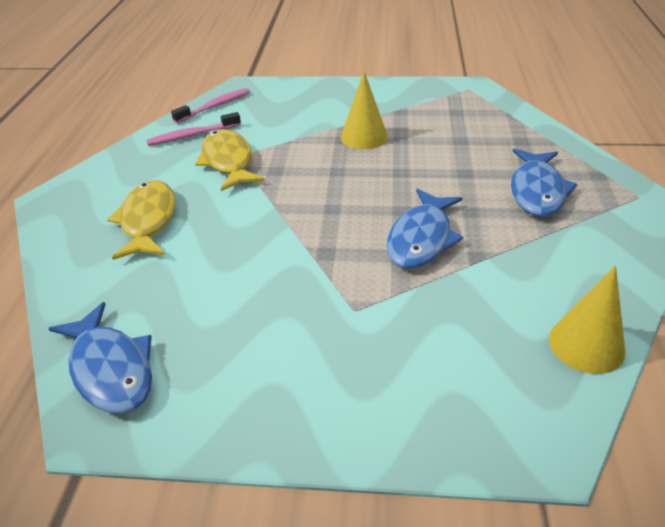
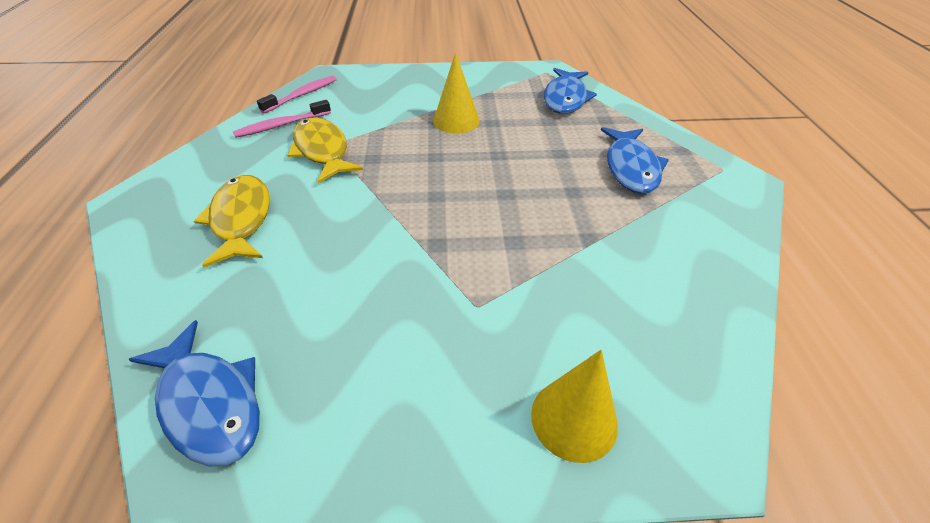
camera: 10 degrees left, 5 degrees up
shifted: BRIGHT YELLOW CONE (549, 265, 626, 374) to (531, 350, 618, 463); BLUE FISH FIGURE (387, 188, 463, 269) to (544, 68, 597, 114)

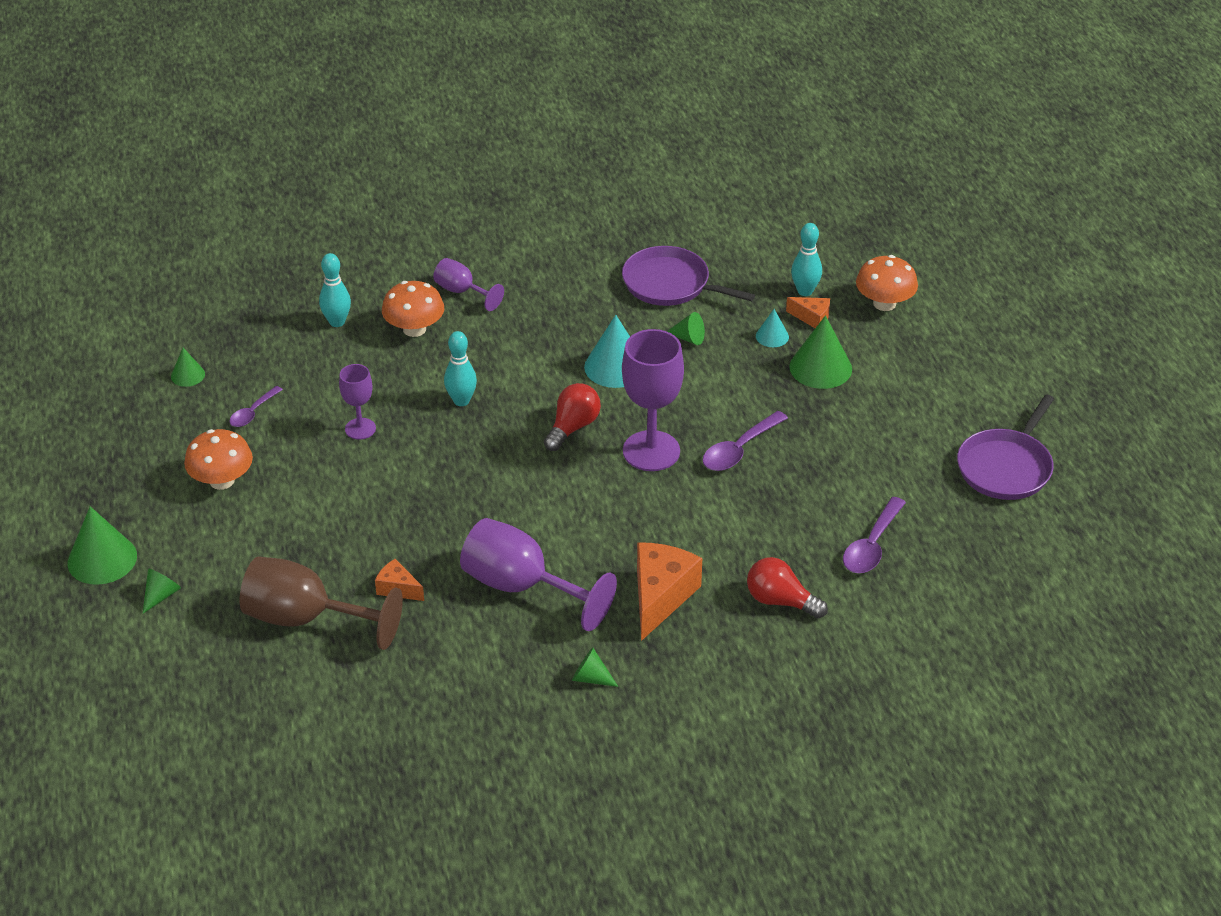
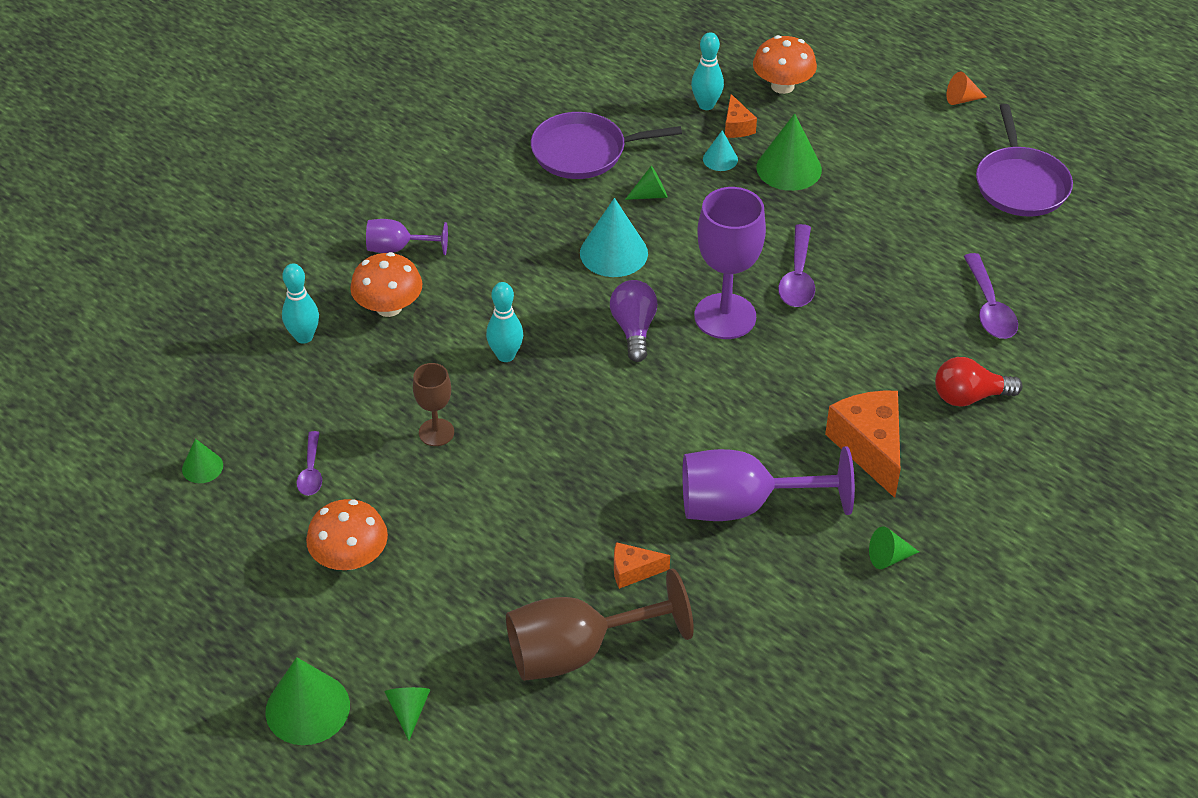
camera: 35 degrees left, 5 degrees up
new: ORANGE-COLOURED CONE (946, 72, 986, 105)
repainted: ROYAL PURPLE CHALICE (339, 364, 376, 440) to BROWN CHALICE (413, 363, 454, 446); RED LIGHT BULB (544, 383, 601, 451) to ROYAL PURPLE LIGHT BULB (610, 280, 658, 362)
rotated: ORANGE-COLOURED CHEESE (786, 297, 830, 328) = (725, 94, 757, 138) 90 degrees clockwise

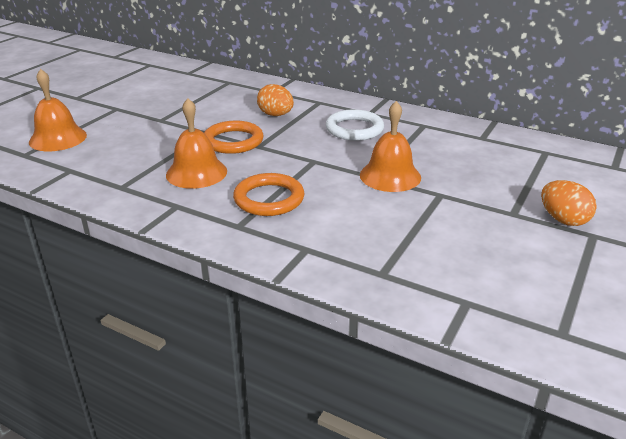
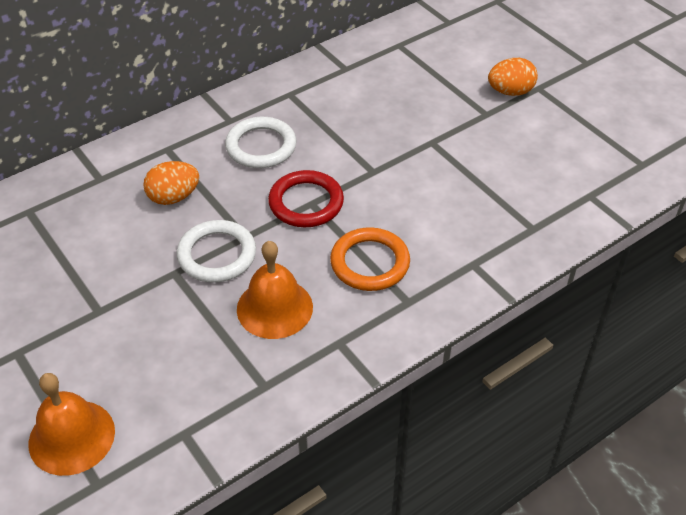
camera: 65 degrees left, 15 degrees up
gone: ORANGE-COLOURED HAND BELL (360, 101, 421, 192)
new: RED RING (268, 170, 344, 227)
repainted: ORANGE-COLOURED RING (204, 121, 264, 154) to WHITE RING (177, 220, 256, 283)

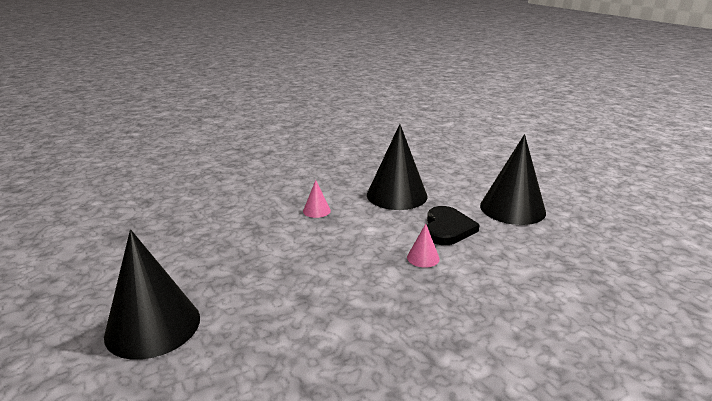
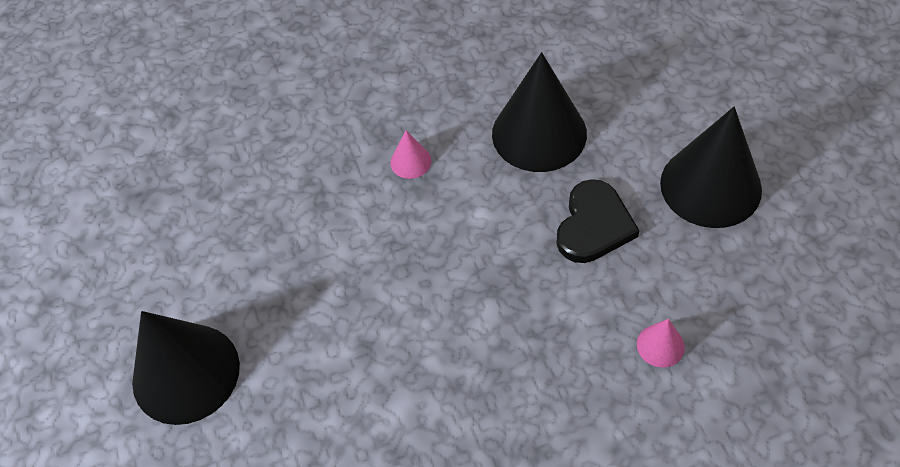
camera: 15 degrees right, 30 degrees up
shifted: ROSY CONE (407, 224, 440, 268) to (637, 319, 685, 368)

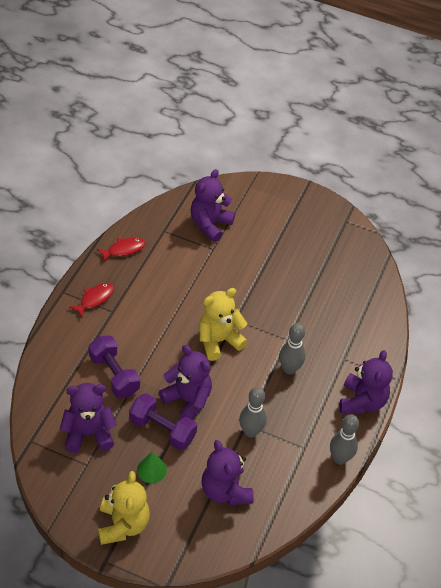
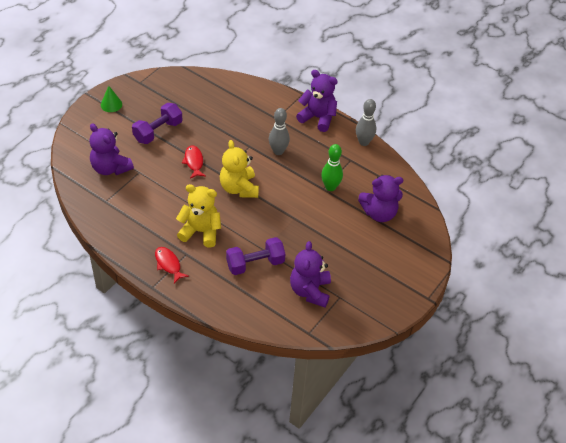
camera: 75 degrees left, 0 degrees up
gone: ROYAL PURPLE TEDDY (159, 345, 212, 420)
shifted: LEAF-GREEN CONE (137, 452, 167, 483) to (101, 86, 122, 112); ROYAL PURPLE HAND WEIGHT (129, 393, 197, 450) to (132, 103, 183, 144); BRIGHT YELLOW TEDDY (98, 471, 150, 545) to (176, 184, 221, 247); RED FISH FIGURE (97, 238, 145, 263) to (182, 145, 206, 178)
repainted: ASH-GREY BOWLING PIN (239, 387, 267, 438) to LEAF-GREEN BOWLING PIN (321, 144, 343, 191)

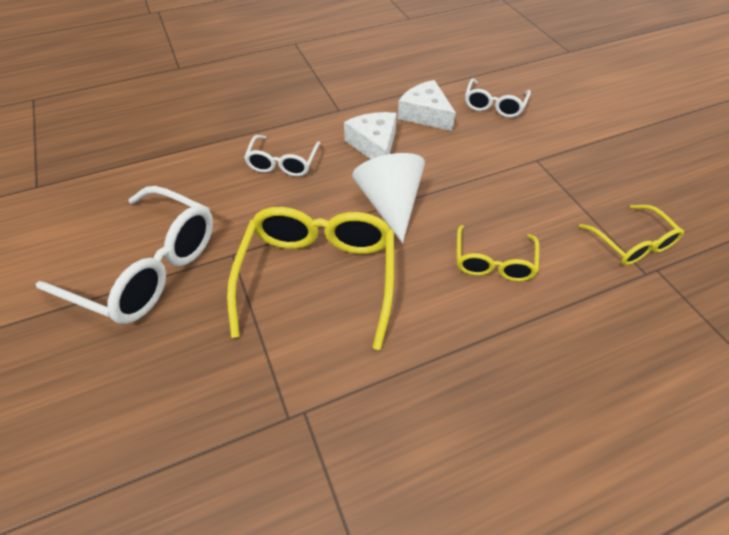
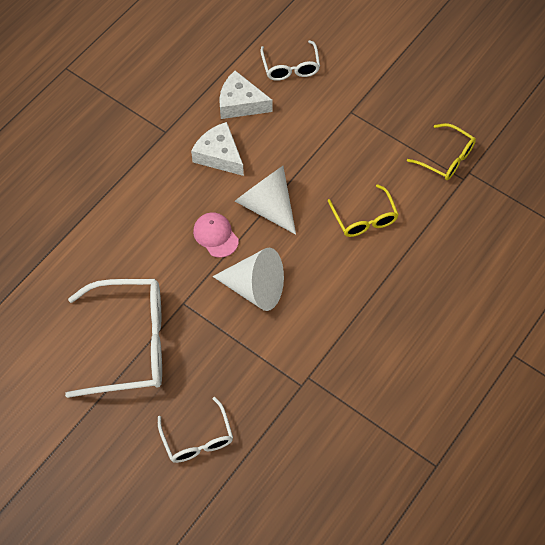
camera: 30 degrees left, 10 degrees up
new: ROSY CAP (193, 212, 239, 258)
shifted: WHITE SPECTACLES (244, 135, 321, 176) to (158, 397, 233, 463)
swapped: BRIGHT YELLOW SPECTACLES (227, 207, 394, 350) to WHITE CONE (212, 247, 284, 311)

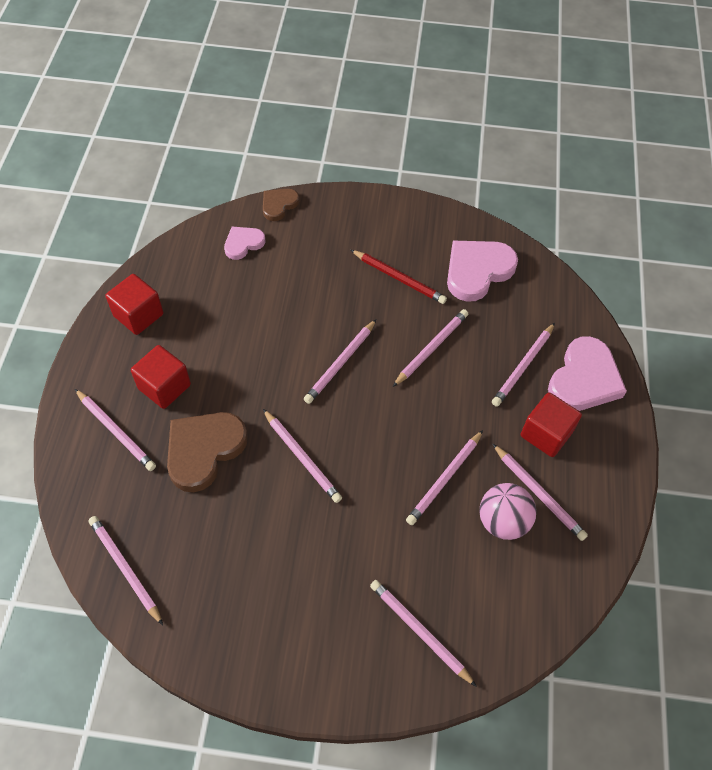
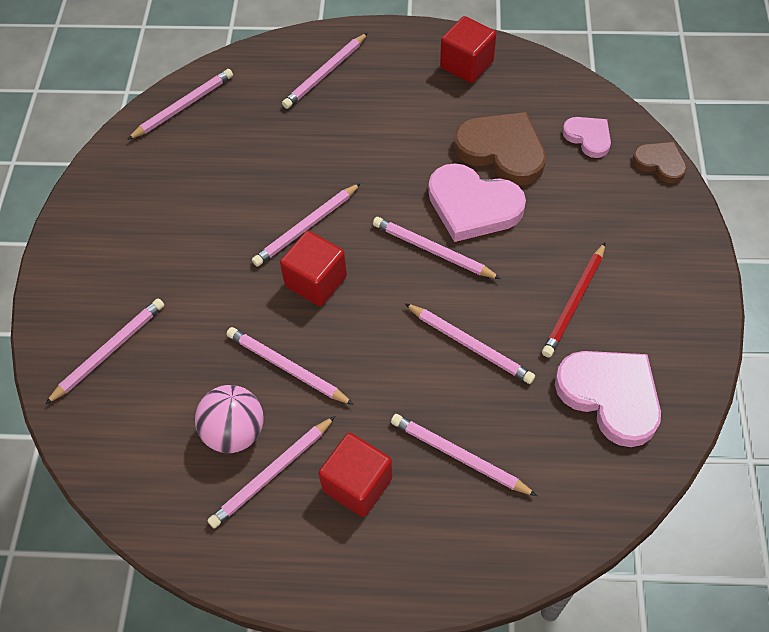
camera: 90 degrees right, 0 degrees up
shifted: RED SOLID CUBE (131, 345, 191, 409) to (280, 231, 347, 306); ROSY HEART (548, 336, 627, 411) to (428, 163, 526, 242); BROWN HEART (167, 412, 248, 492) to (454, 112, 546, 186)

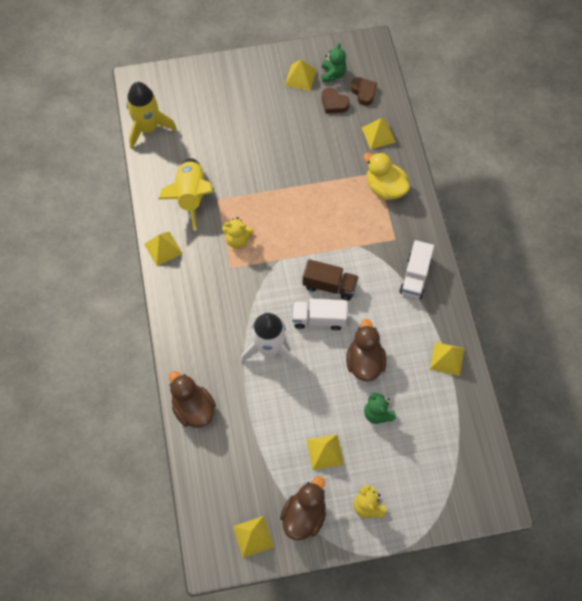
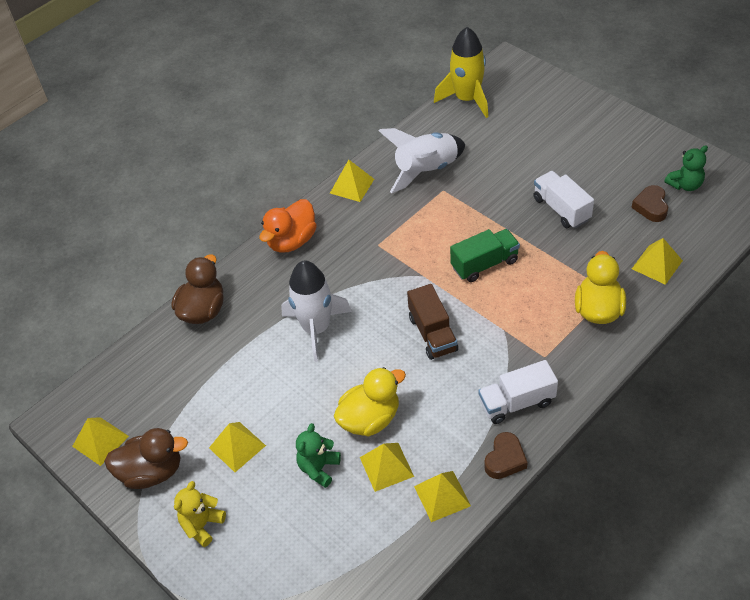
camera: 60 degrees right, 15 degrees down
gone: BRIGHT YELLOW TEDDY (222, 217, 254, 249)
new: ORANGE-COLOURED DUCK (259, 199, 317, 253); LEAF-GREEN TOY TRUCK (450, 229, 520, 282)
shifted: BRIGHT YELLOW PYRAMID (285, 60, 316, 91) to (360, 443, 414, 492); BROWN HEART (350, 77, 377, 106) to (484, 432, 528, 479); WHITE TOY TRUCK (292, 299, 347, 330) to (533, 171, 594, 228)
repainted: BROWN DUCK (346, 319, 386, 381) to BRIGHT YELLOW DUCK (334, 367, 406, 436); BRIGHT YELLOW SPACESHIP (158, 158, 213, 231) to WHITE SPACESHIP (379, 128, 465, 193)

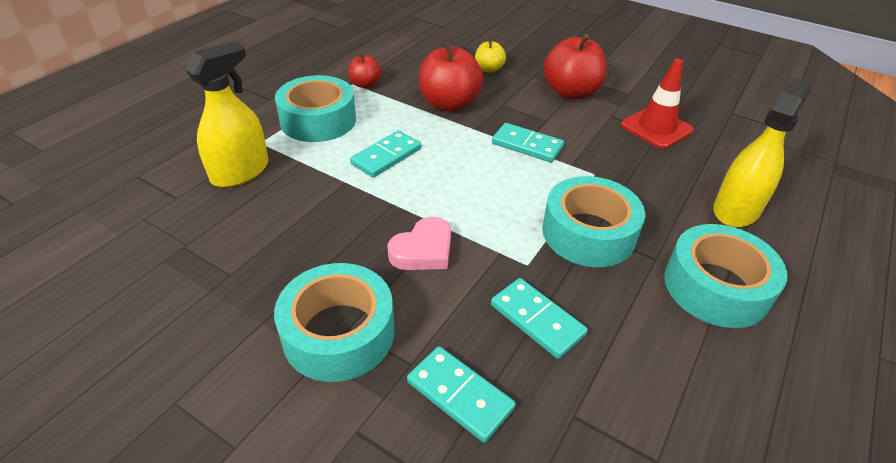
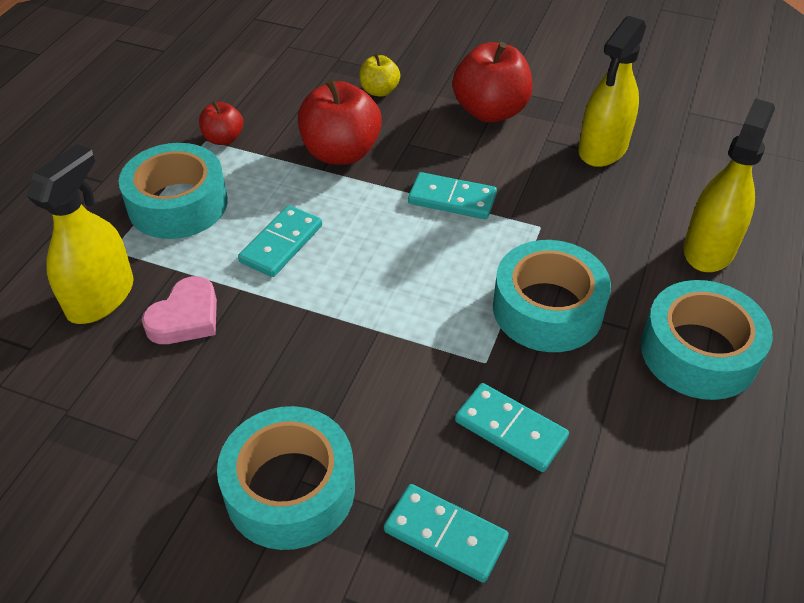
camera: 10 degrees left, 5 degrees up
shifted: ROSY HEART (387, 217, 451, 270) to (142, 276, 217, 344)
swapped: RED SAFETY CONE (621, 59, 694, 149) to BRIGHT YELLOW SPRAY CLEANER (578, 16, 646, 167)

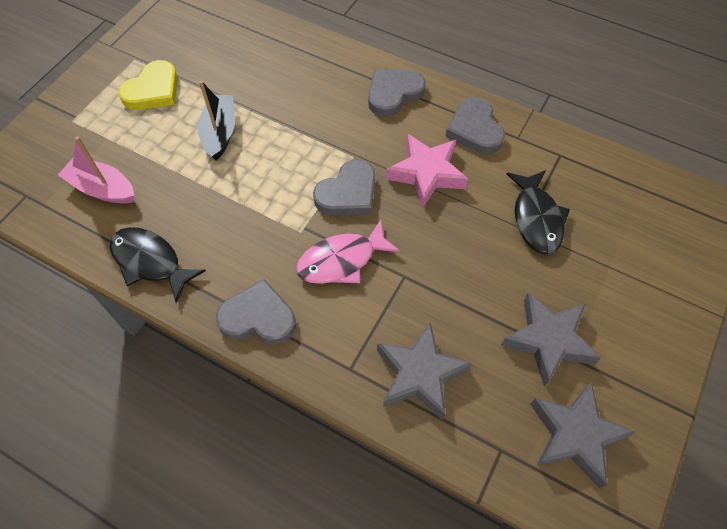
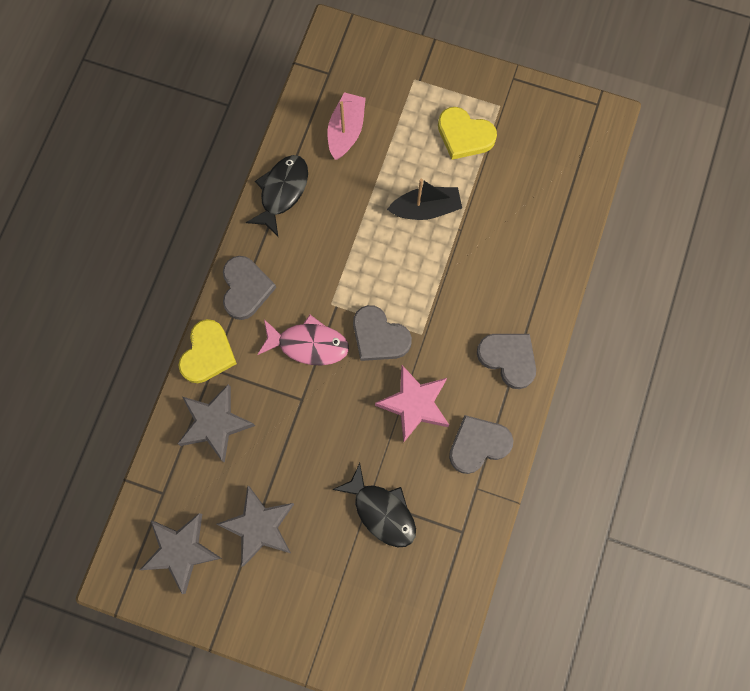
camera: 80 degrees right, 15 degrees up
new: BRIGHT YELLOW HEART (178, 319, 237, 383)
rotated: ROSY FISH FIGURE (296, 220, 401, 284) = (257, 315, 349, 366) 135 degrees clockwise; JET-BLACK FISH FIGURE (507, 170, 570, 254) = (332, 463, 416, 547) 120 degrees counterclockwise

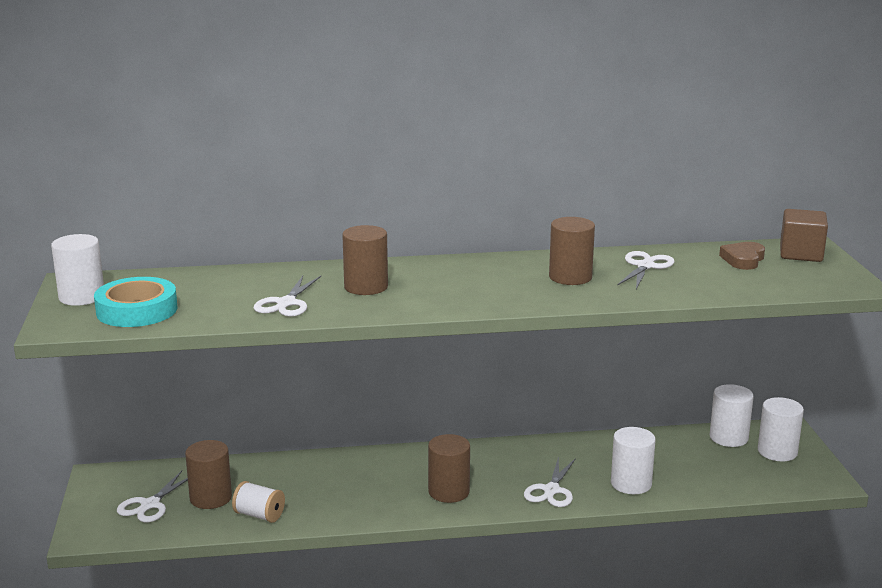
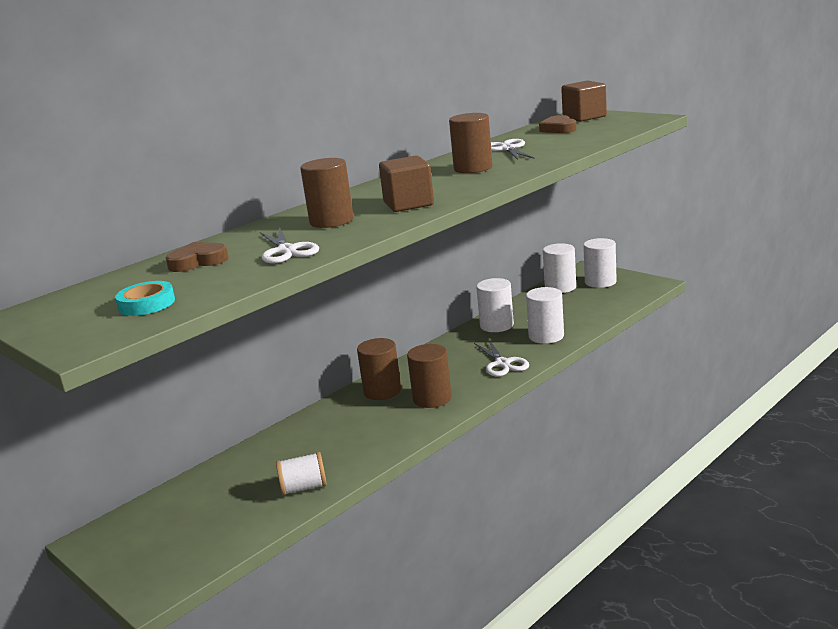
camera: 35 degrees left, 0 degrees up
gone: WHITE PAIR OF SCISSORS (117, 471, 188, 522)
new: BROWN HEART (166, 242, 229, 272); BROWN SOLID CUBE (379, 155, 434, 212)
shifted: BROWN CYLINDER (185, 440, 232, 509) to (357, 338, 401, 400); WHITE CYLINDER (51, 234, 104, 306) to (476, 278, 514, 332)
scaled: TEAL ROLL OF TAPE (94, 277, 177, 327) = (115, 281, 175, 316) x0.59

